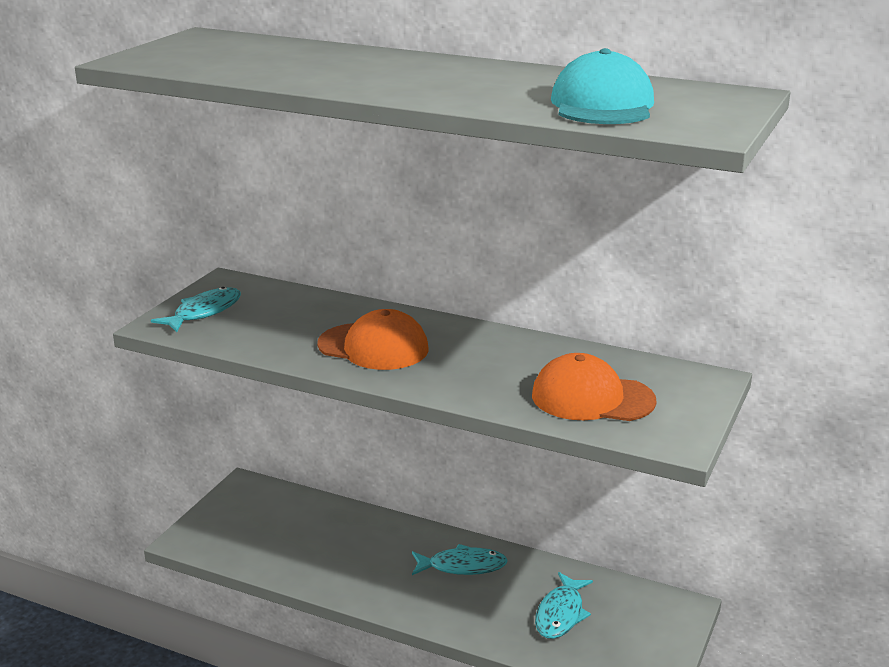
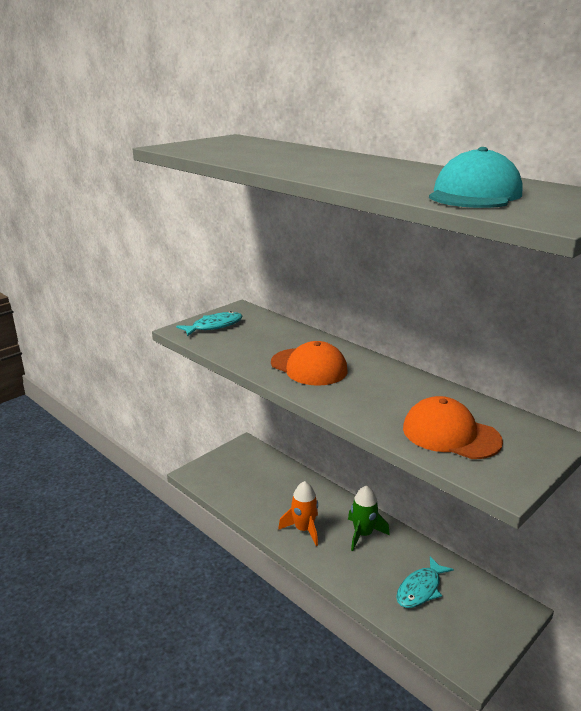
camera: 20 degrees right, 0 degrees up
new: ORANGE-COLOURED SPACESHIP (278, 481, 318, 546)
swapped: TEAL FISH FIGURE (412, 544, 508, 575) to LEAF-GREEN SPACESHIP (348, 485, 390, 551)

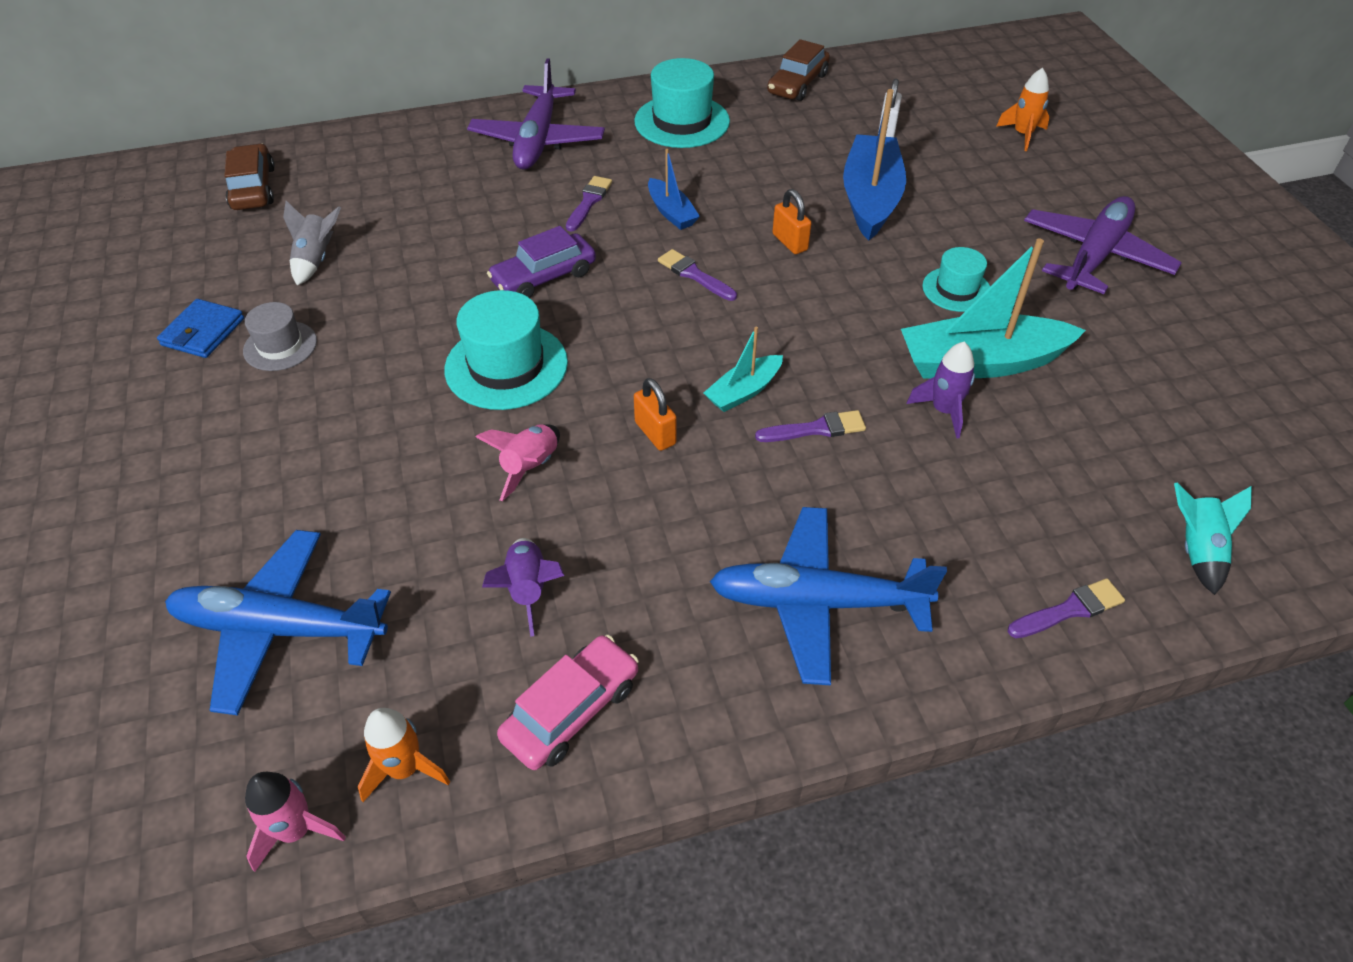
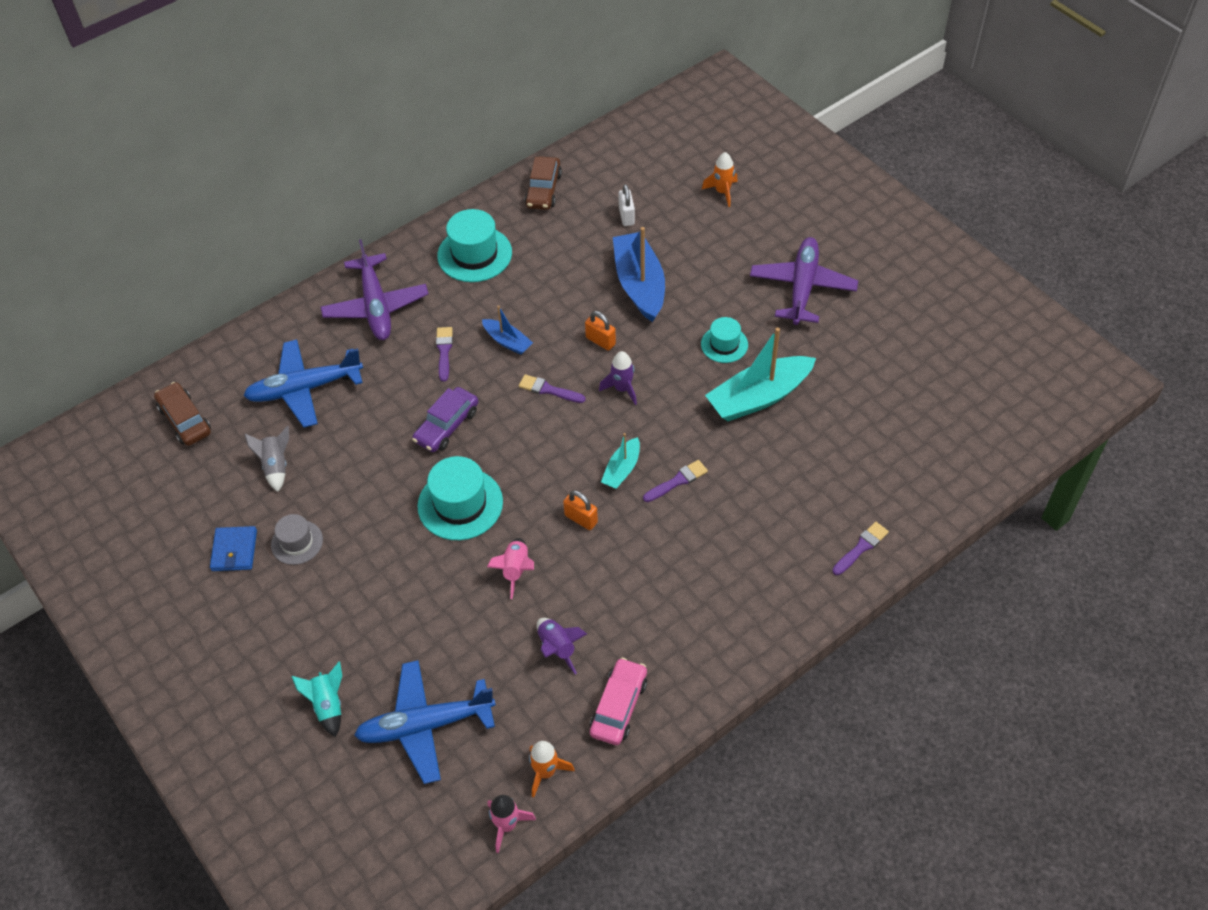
camera: 20 degrees left, 5 degrees up
shifted: BLUE TOY PLANE (710, 507, 947, 685) to (243, 339, 363, 428); TEAL SPACESHIP (1174, 483, 1252, 595) to (291, 661, 342, 737); ROYAL PURPLE SPACESHIP (907, 342, 975, 439) to (599, 351, 637, 405)

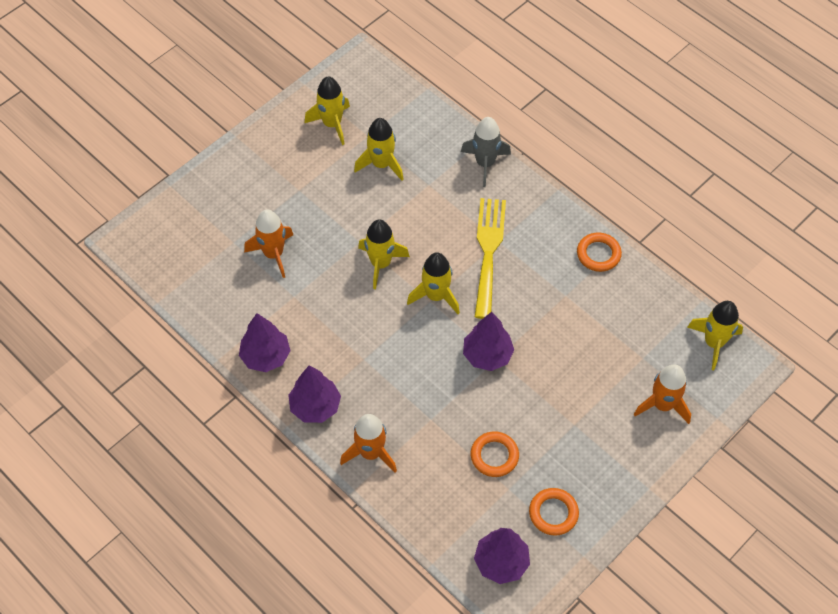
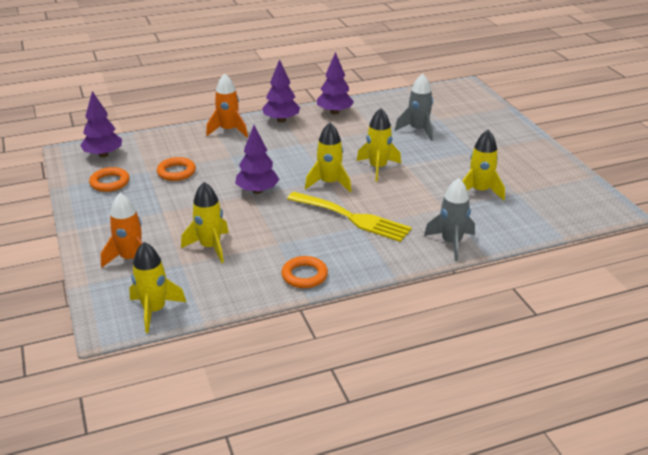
camera: 115 degrees right, 25 degrees down
shifted: BRIGHT YELLOW SPACESHIP (305, 76, 350, 145) to (181, 182, 229, 263)
repainted: ORANGE-COLOURED SPACESHIP (244, 209, 293, 278) to ASH-GREY SPACESHIP (395, 73, 433, 141)

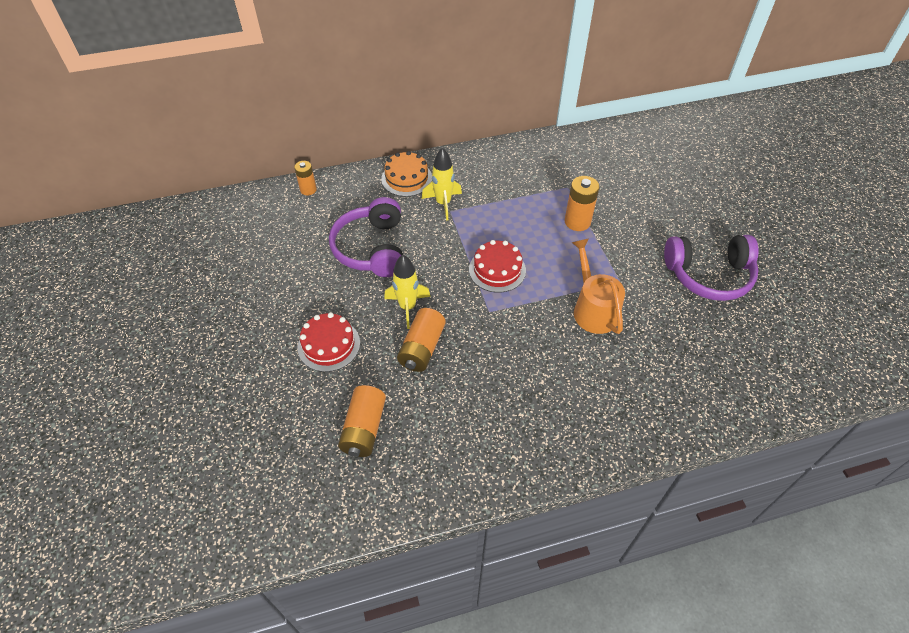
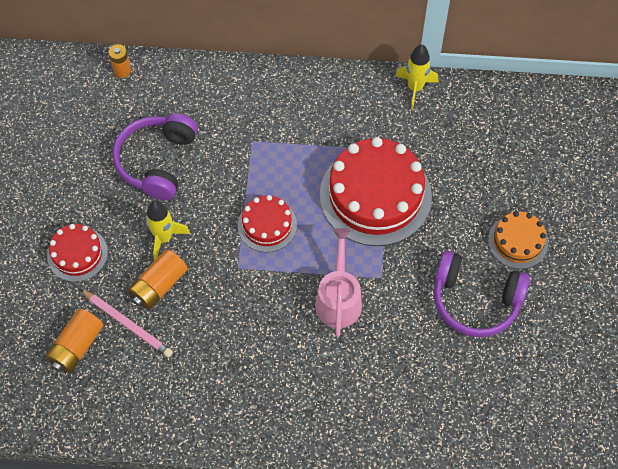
camera: 20 degrees right, 10 degrees up
new: ROSY LEAD PENCIL (80, 289, 173, 358)
shifted: BRIGHT YELLOW SPACESHIP (422, 148, 462, 220) to (395, 45, 438, 109); ORANGE-COLOURED CAKE (381, 151, 432, 197) to (488, 211, 548, 269)
swapped: ORANGE-COLOURED POWER CELL (565, 176, 600, 231) to RED CAKE (320, 137, 432, 246)
repainted: ORANGE-COLOURED WATERING POT (571, 238, 625, 334) to ROSY WATERING POT (315, 228, 362, 337)

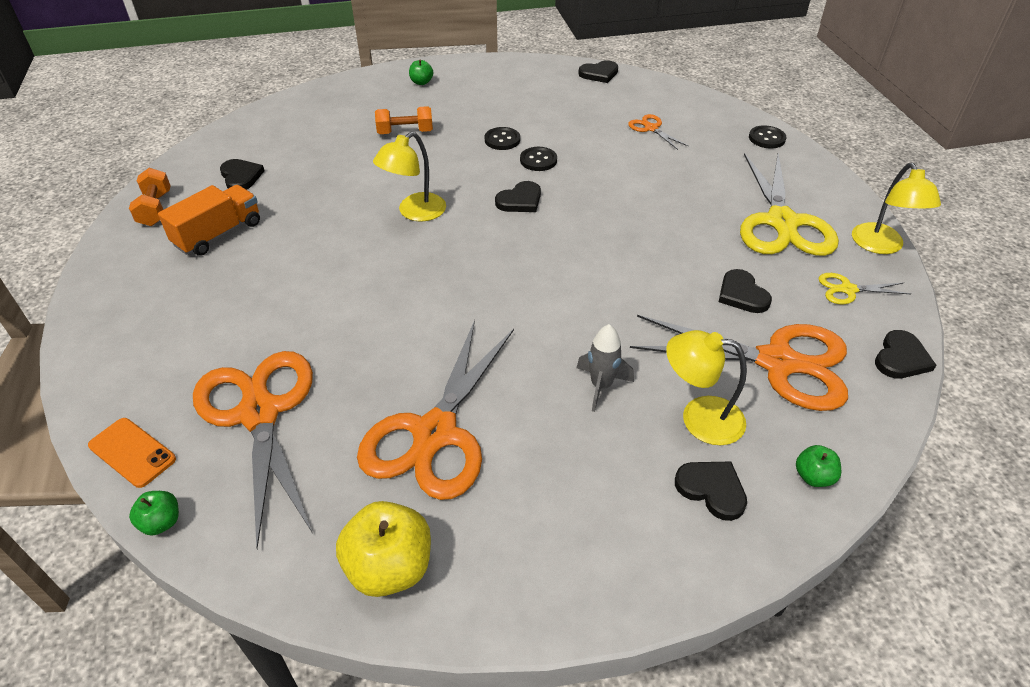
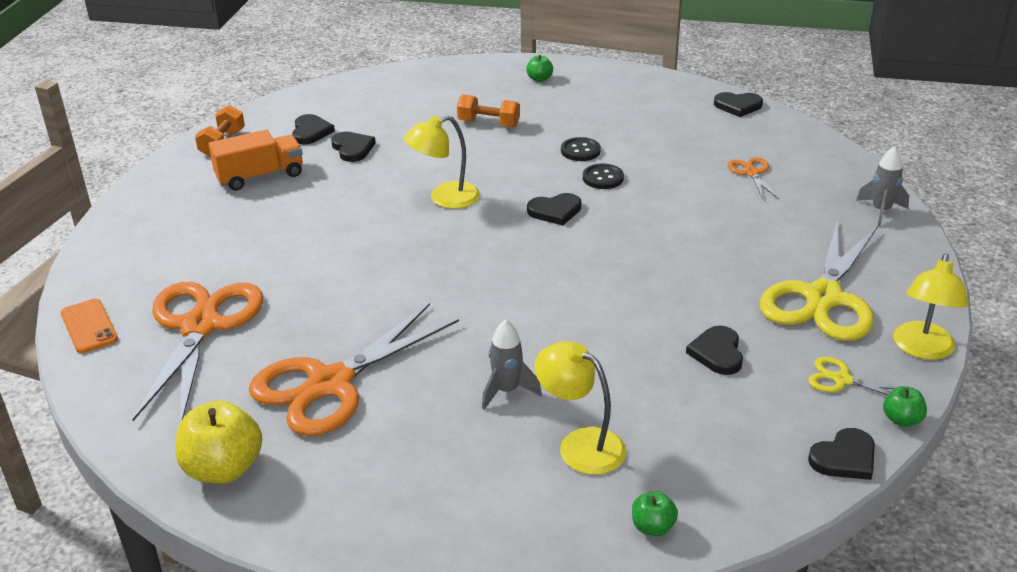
camera: 25 degrees right, 10 degrees down
gone: ORANGE-COLOURED PAIR OF SCISSORS (630, 315, 848, 411)
shifted: JET-BLACK HEART (675, 462, 747, 521) to (331, 132, 376, 162); LEAF-GREEN APPLE FRUIT (129, 491, 179, 536) to (883, 386, 927, 427)
swapped: JET-BLACK SHIRT BUTTON (749, 125, 786, 148) to ASH-GREY SPACESHIP (856, 146, 909, 227)

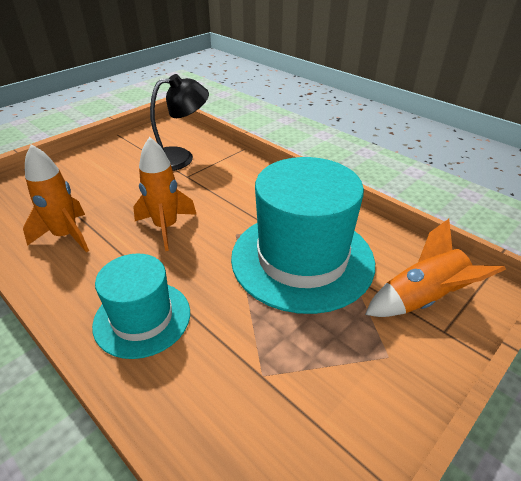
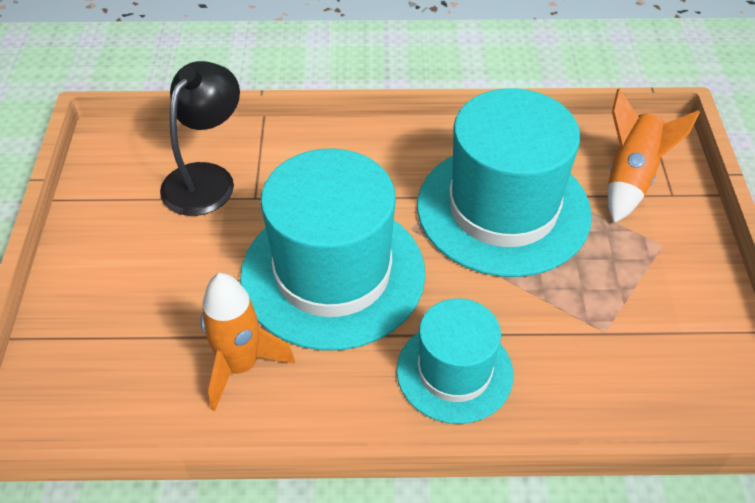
camera: 45 degrees left, 10 degrees up
swapped: ORANGE-COLOURED SPACESHIP (133, 137, 197, 251) to TEAL TOP HAT (240, 149, 425, 351)

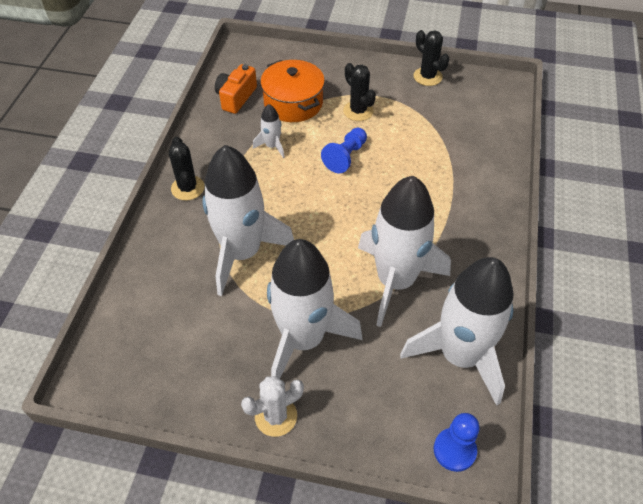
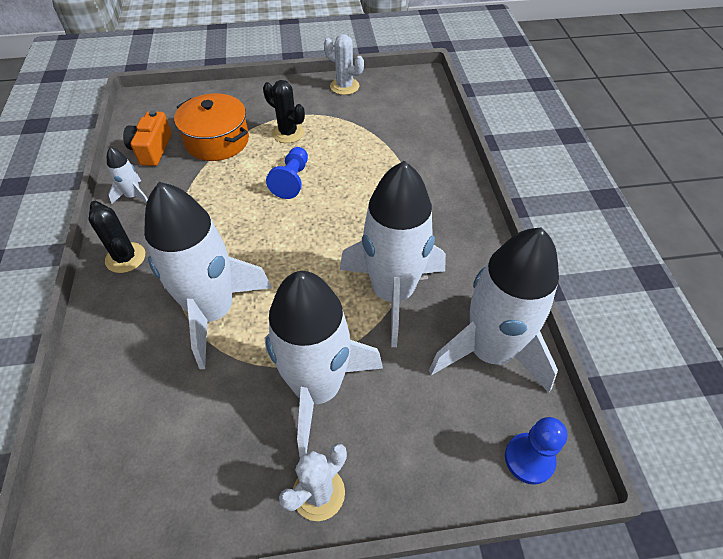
camera: 20 degrees left, 0 degrees up
shifted: WHITE SPACESHIP (253, 104, 285, 158) to (107, 147, 148, 204)
repainted: JET-BLACK CACTUS (414, 30, 449, 86) to WHITE CACTUS (324, 34, 364, 95)

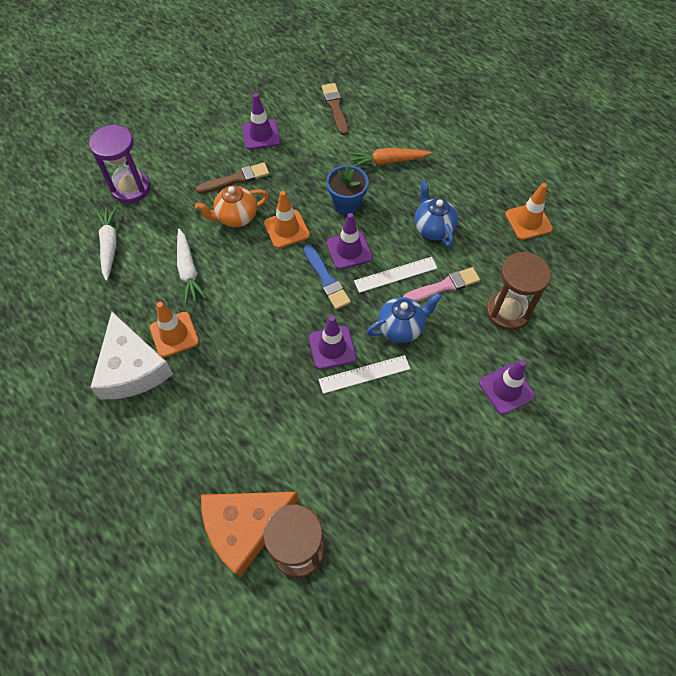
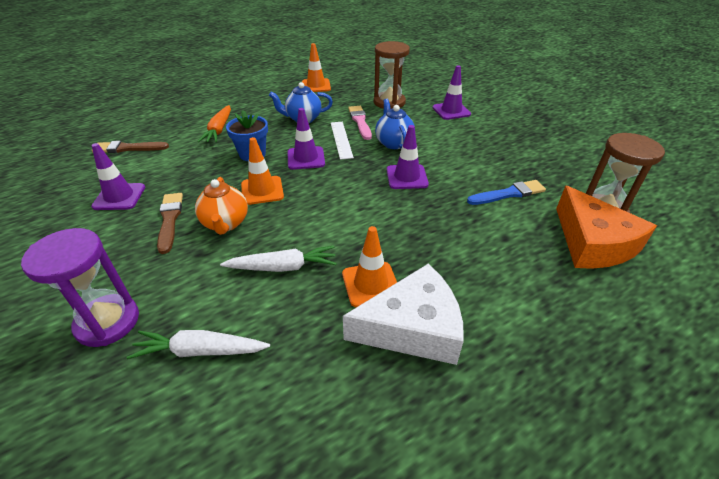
camera: 80 degrees left, 20 degrees down
gone: WHITE STRAIGHTEDGE (319, 355, 410, 394)
shifted: BLUE PAINTBRUSH (304, 245, 351, 310) to (467, 180, 546, 205)

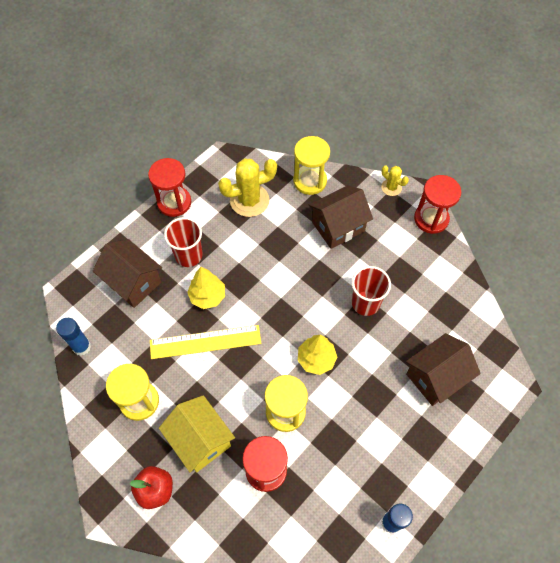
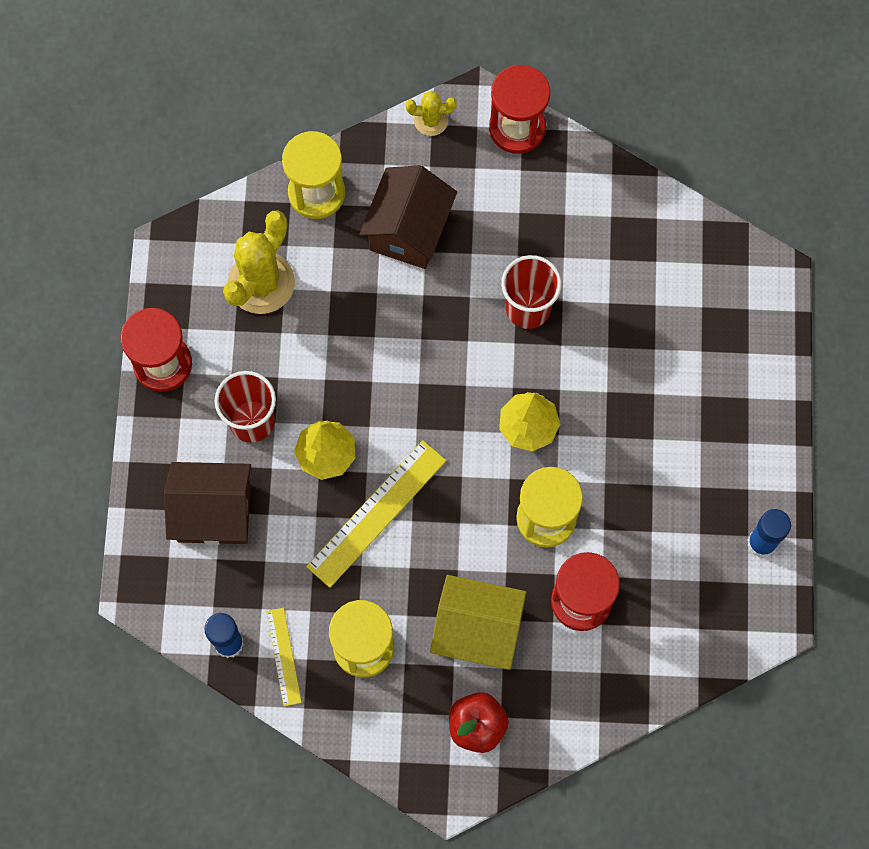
camera: 40 degrees left, 10 degrees up
gone: BROWN COTTAGE (406, 333, 481, 406)
new: BRIGHT YELLOW STRAIGHTEDGE (266, 608, 302, 706)

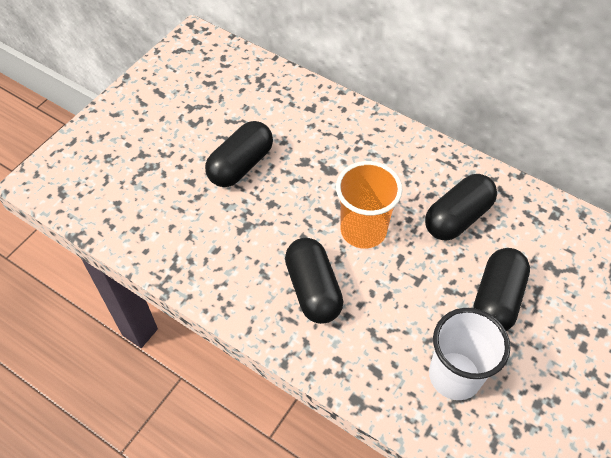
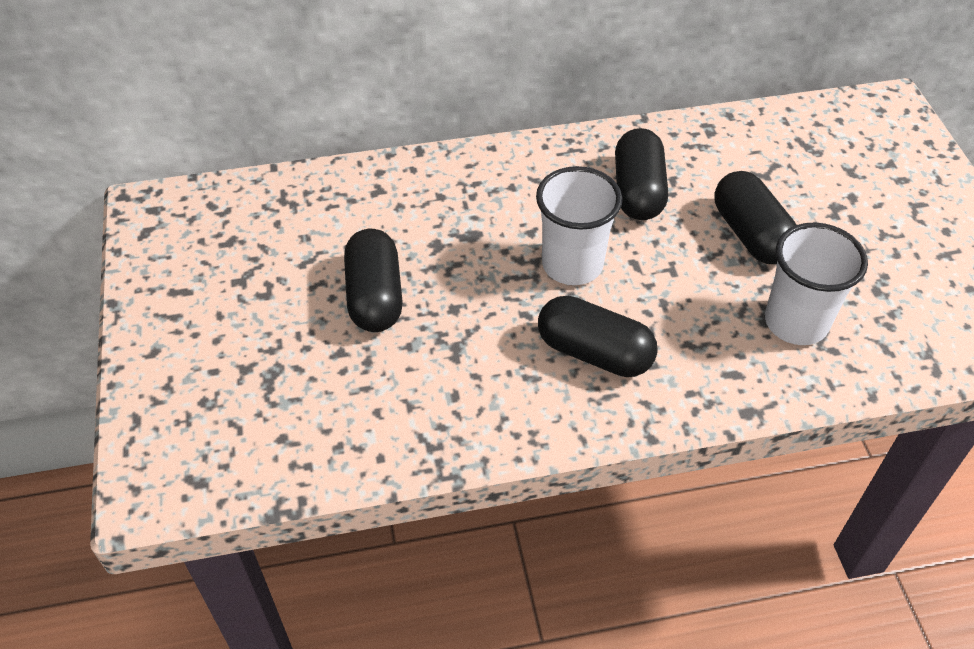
camera: 45 degrees left, 5 degrees down
repainted: ORANGE-COLOURED BEAKER (336, 161, 403, 249) to WHITE BEAKER (536, 166, 622, 285)

